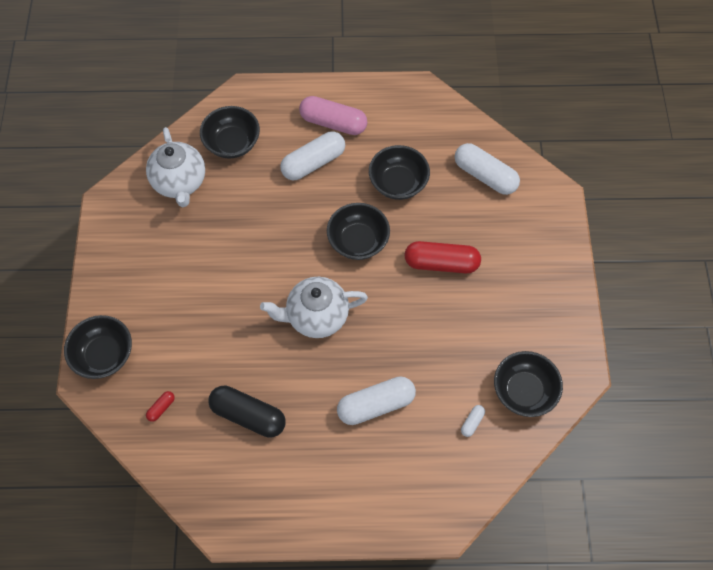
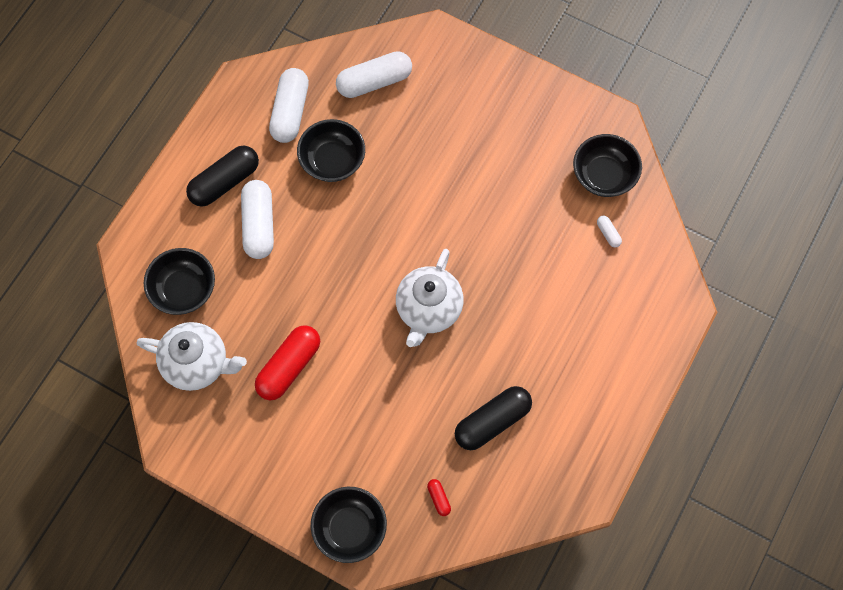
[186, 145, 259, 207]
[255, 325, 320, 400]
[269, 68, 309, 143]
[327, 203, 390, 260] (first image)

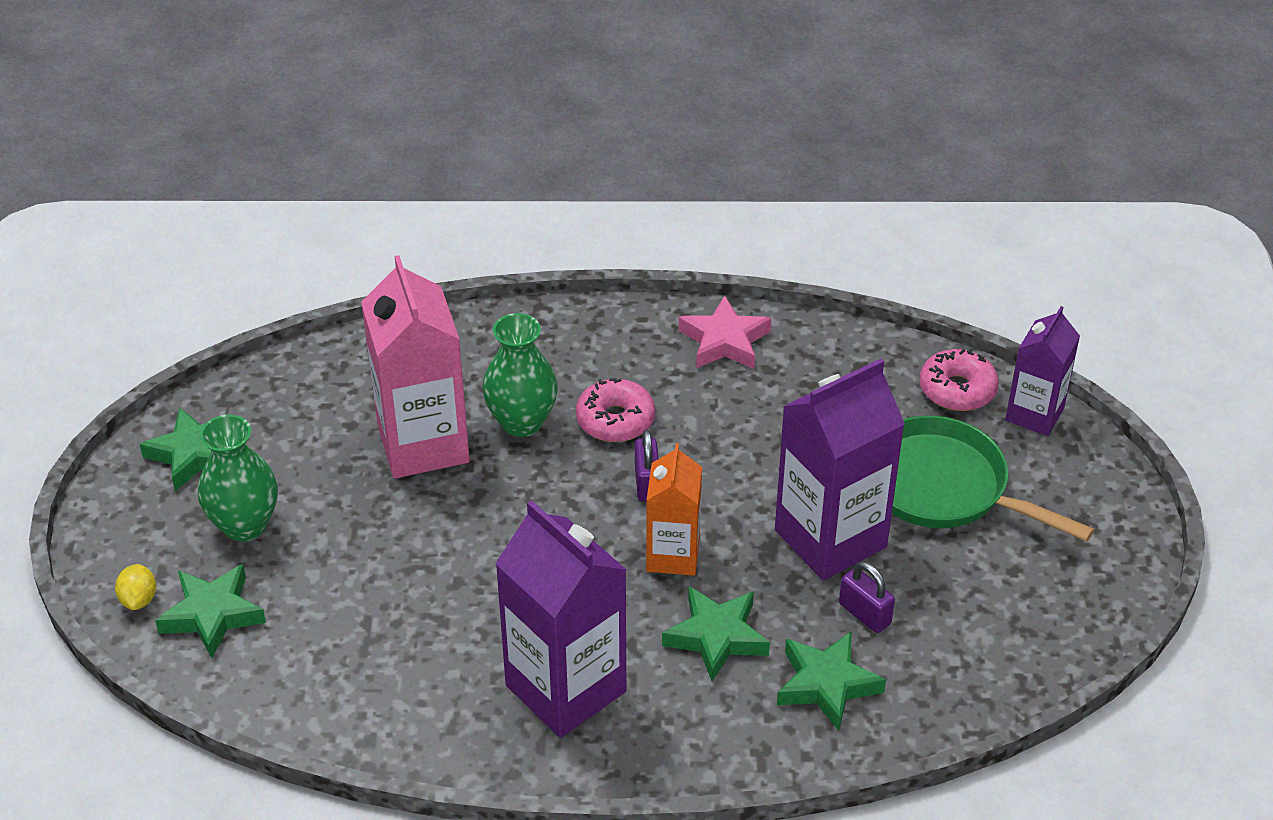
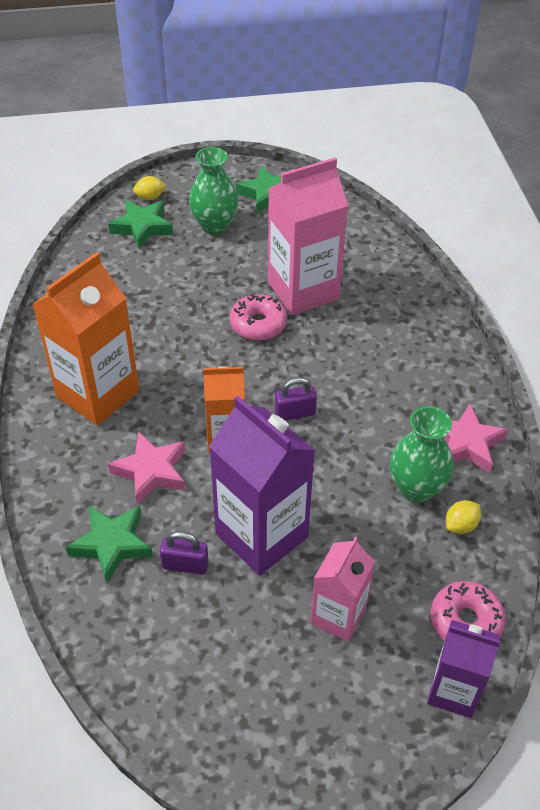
[32, 252, 139, 425]
[108, 431, 185, 505]
[160, 531, 209, 575]
[230, 294, 287, 340]
[311, 537, 375, 642]
[390, 407, 454, 503]
[446, 500, 481, 534]

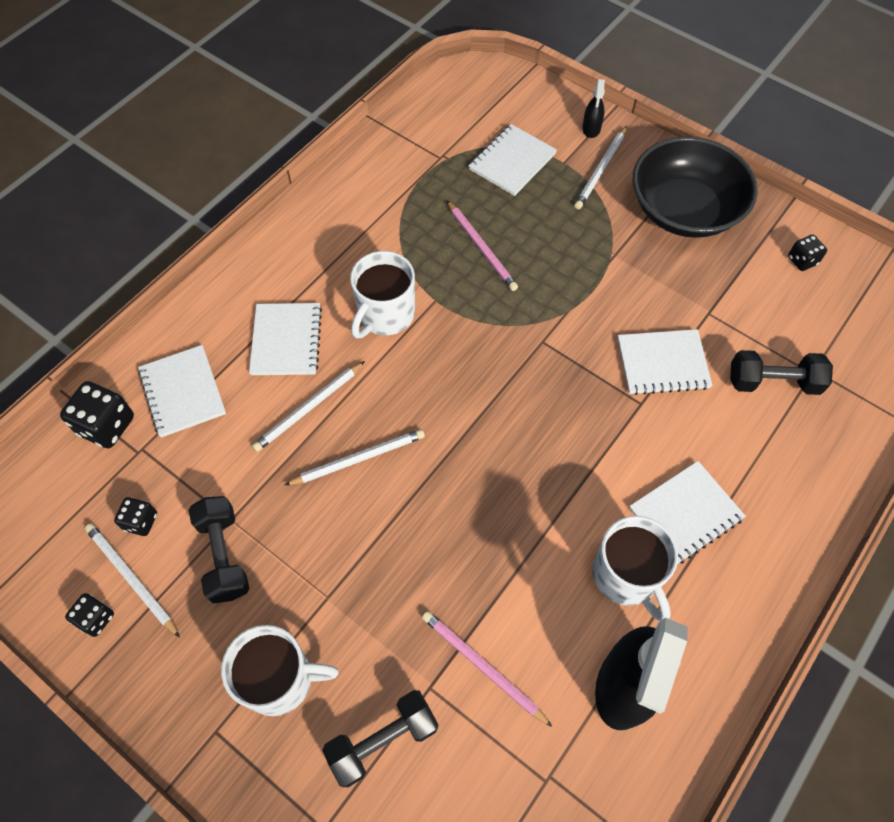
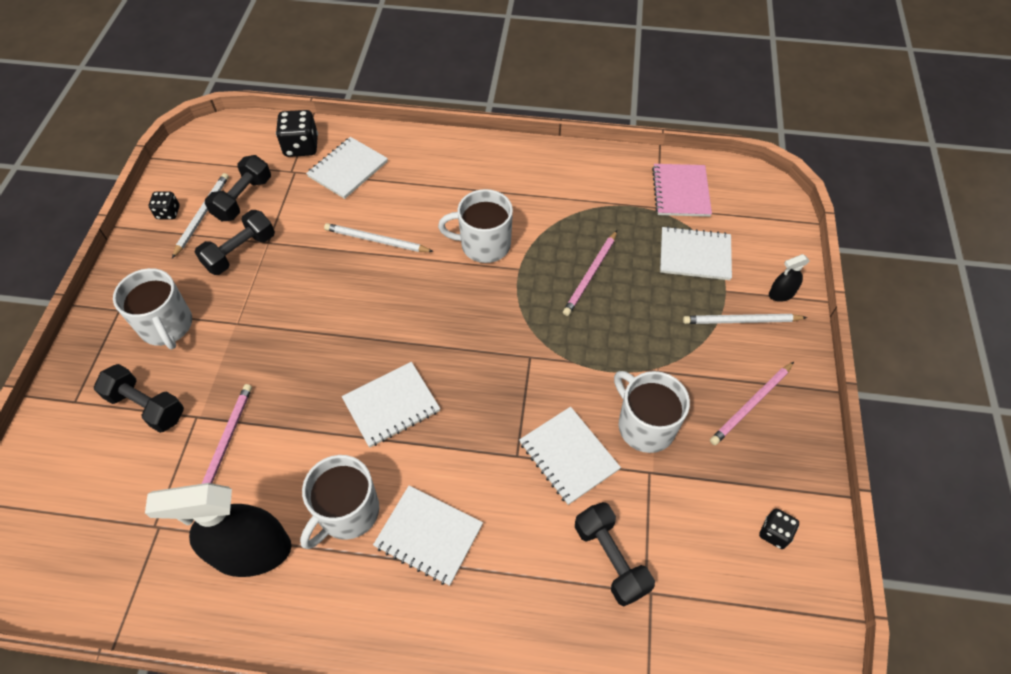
[205, 155, 271, 221]
[342, 362, 440, 448]
[614, 371, 690, 453]
[652, 164, 712, 217]
[710, 362, 794, 445]
[285, 429, 425, 485] (first image)

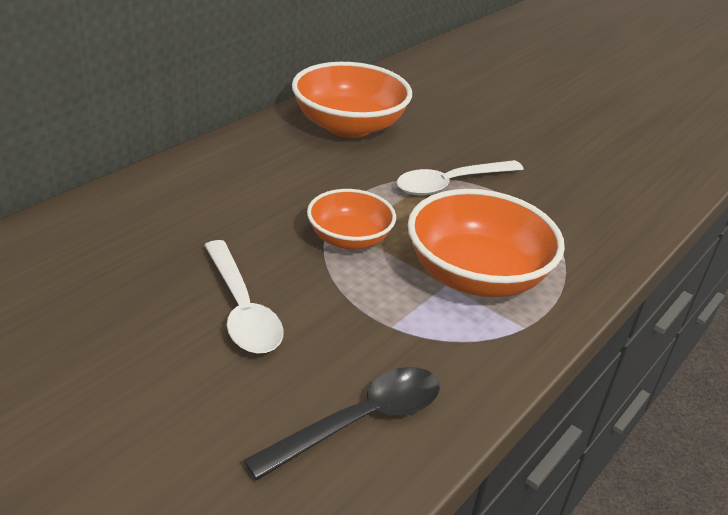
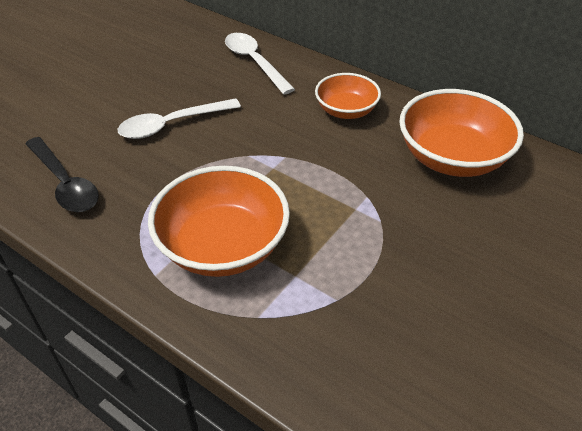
[225, 33, 295, 95]
[315, 73, 381, 119]

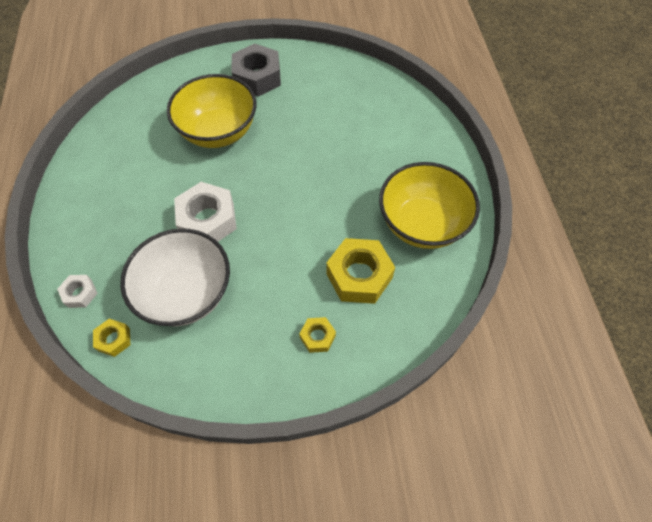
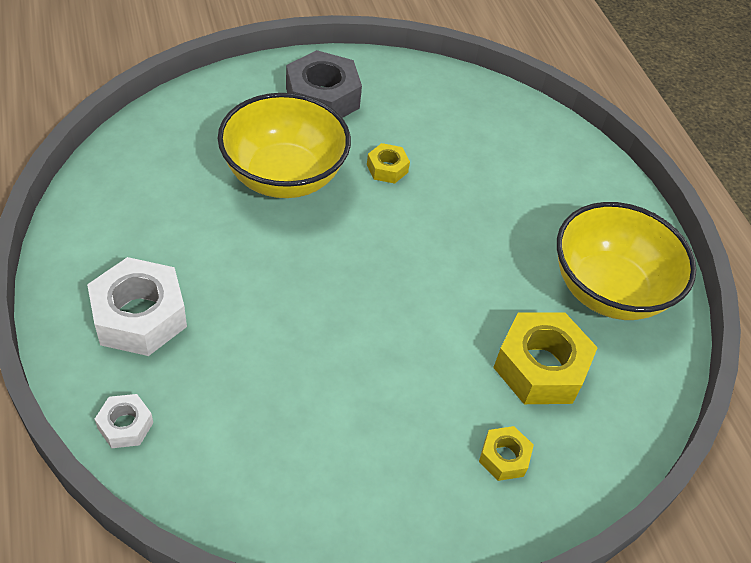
[87, 257, 187, 356]
[367, 143, 410, 184]
[120, 228, 230, 326] (first image)

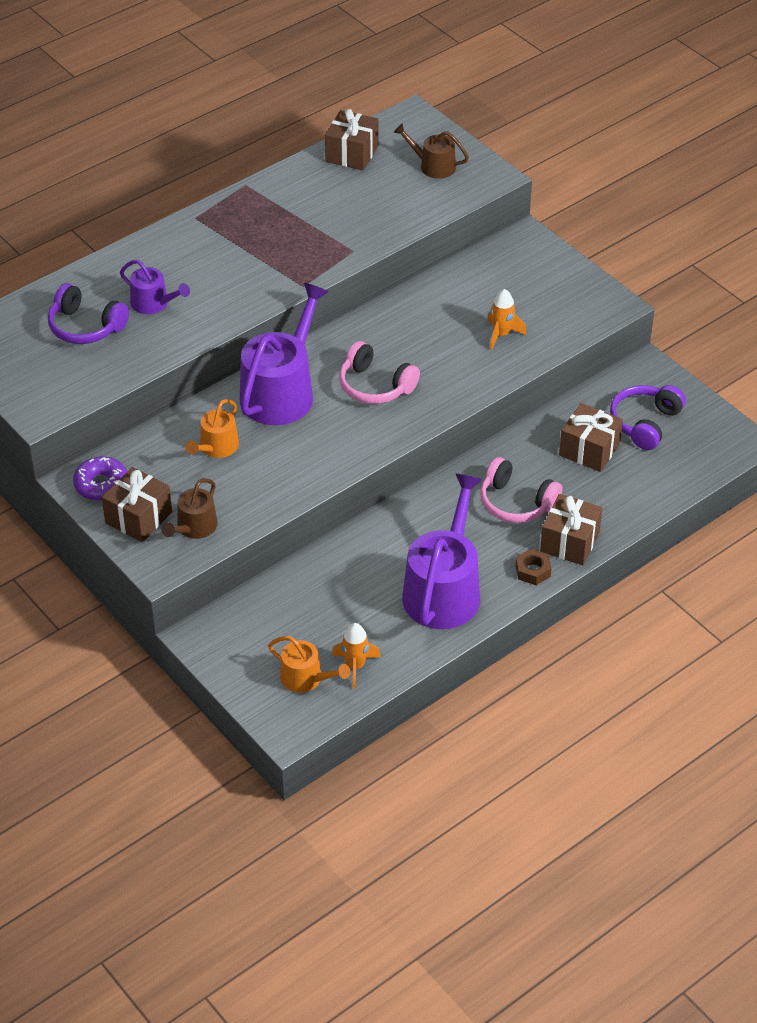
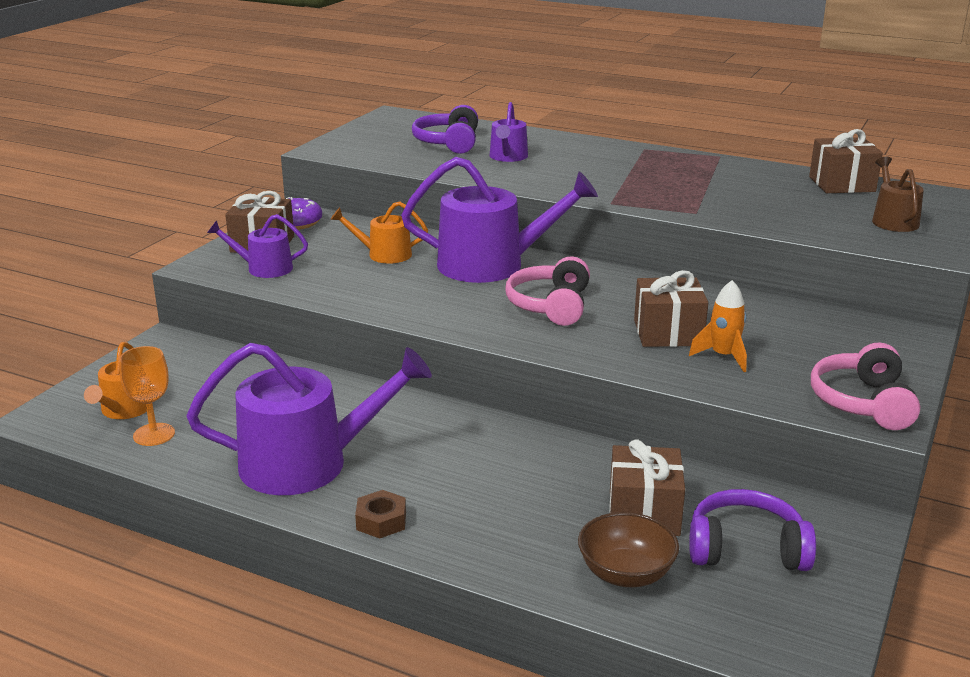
[119, 346, 175, 446]
[207, 214, 308, 278]
[578, 512, 679, 587]
[634, 270, 708, 347]
[811, 343, 920, 430]

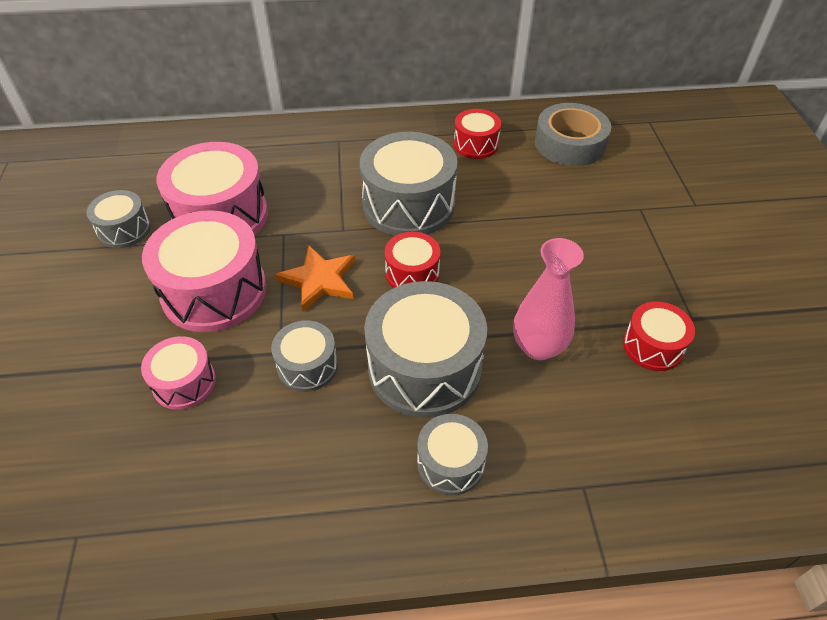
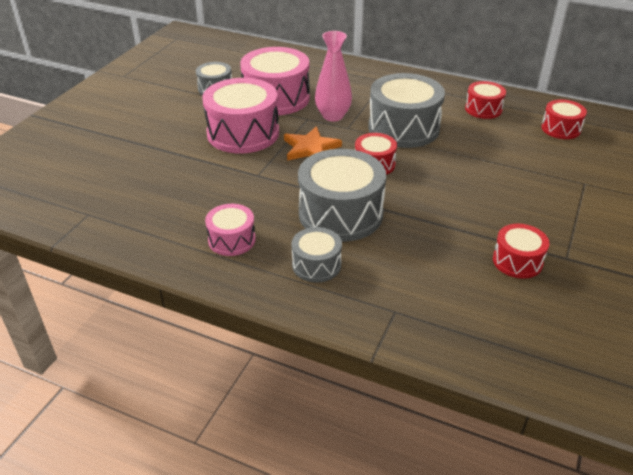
[205, 204, 256, 256]
[315, 31, 352, 121]
[541, 99, 587, 139]
[271, 320, 338, 392] (first image)

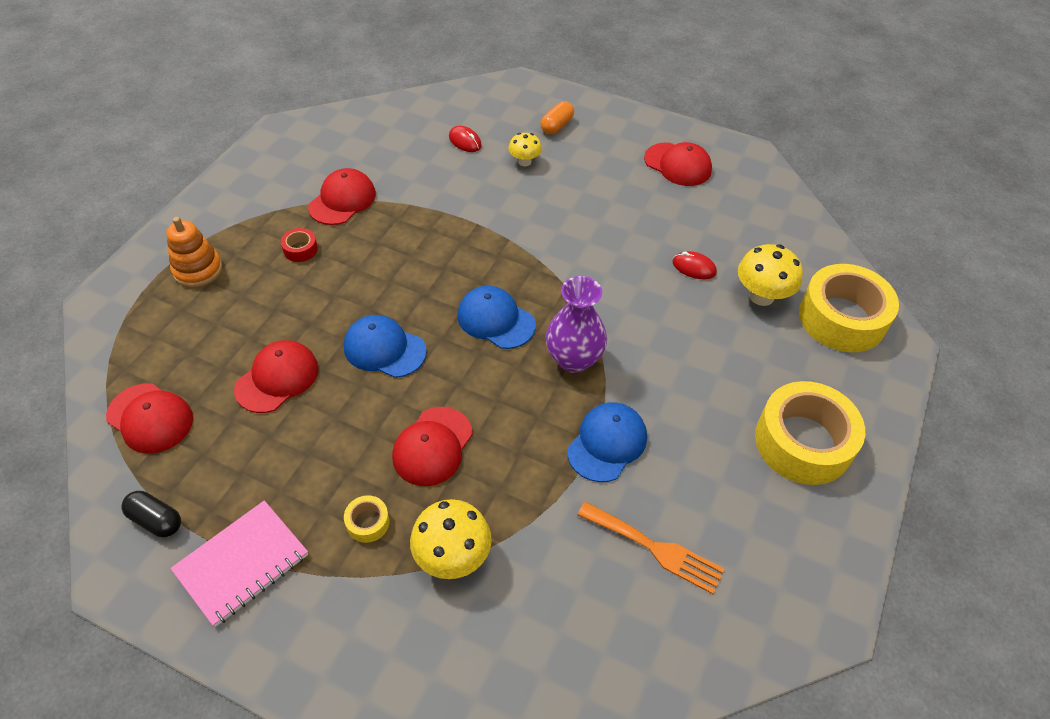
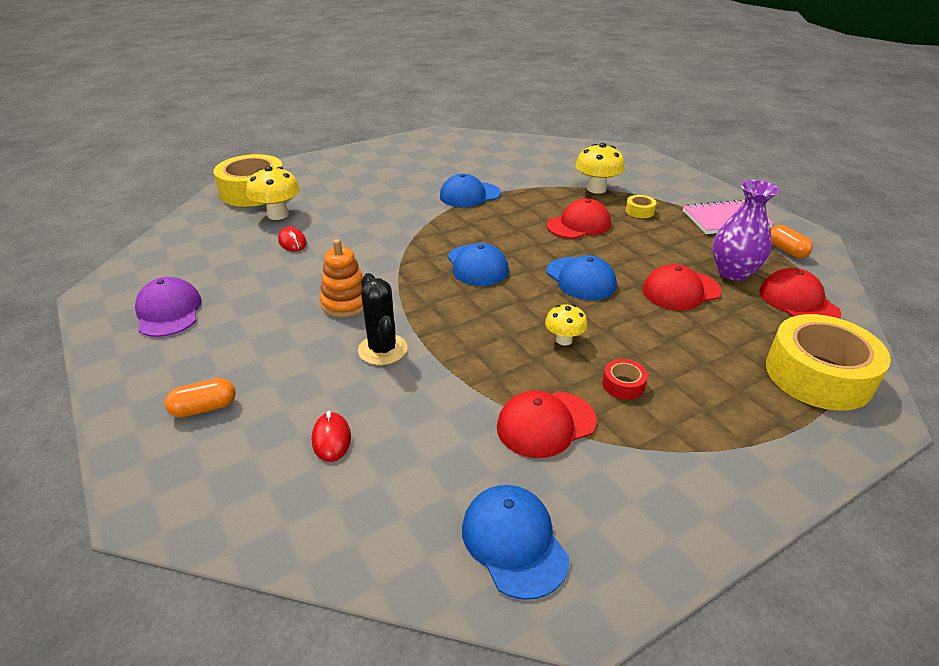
[135, 277, 202, 337]
[320, 239, 364, 318]
[358, 273, 408, 365]
[462, 485, 569, 600]
[545, 304, 587, 346]
[712, 180, 779, 281]
[766, 314, 891, 411]
[770, 225, 813, 258]
[577, 502, 725, 594] (first image)

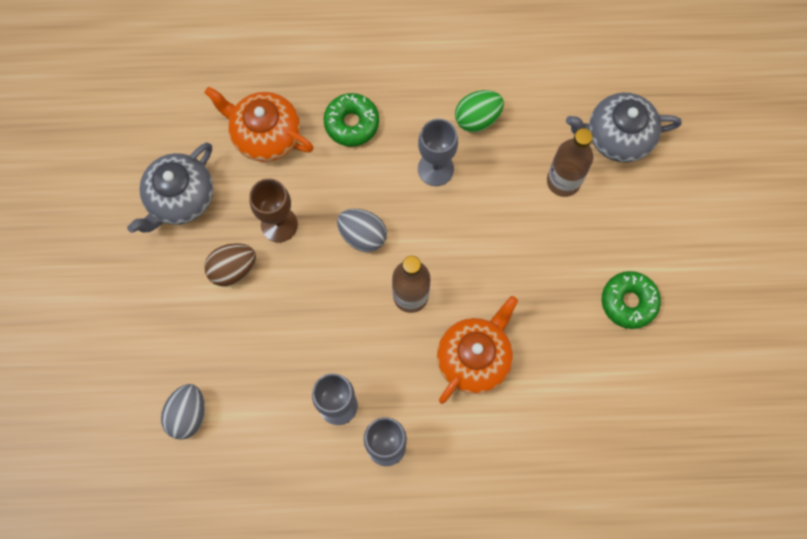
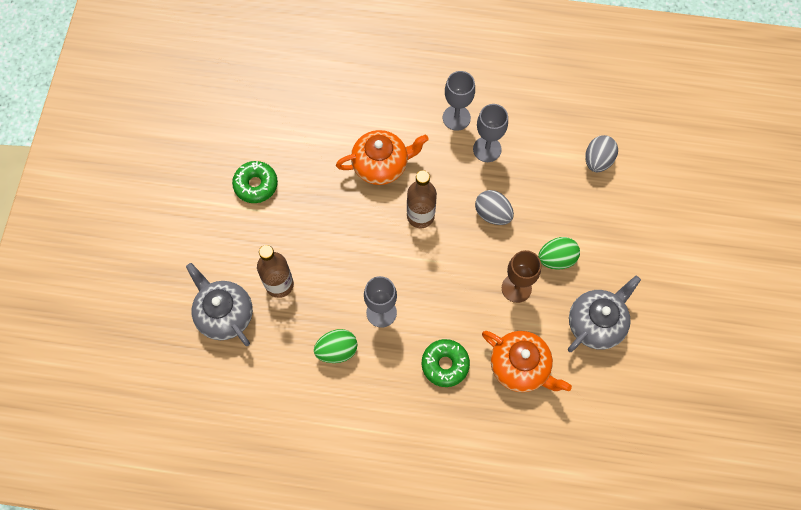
[186, 263, 253, 346]
[336, 130, 429, 185]
[475, 190, 514, 225]
[538, 237, 580, 270]

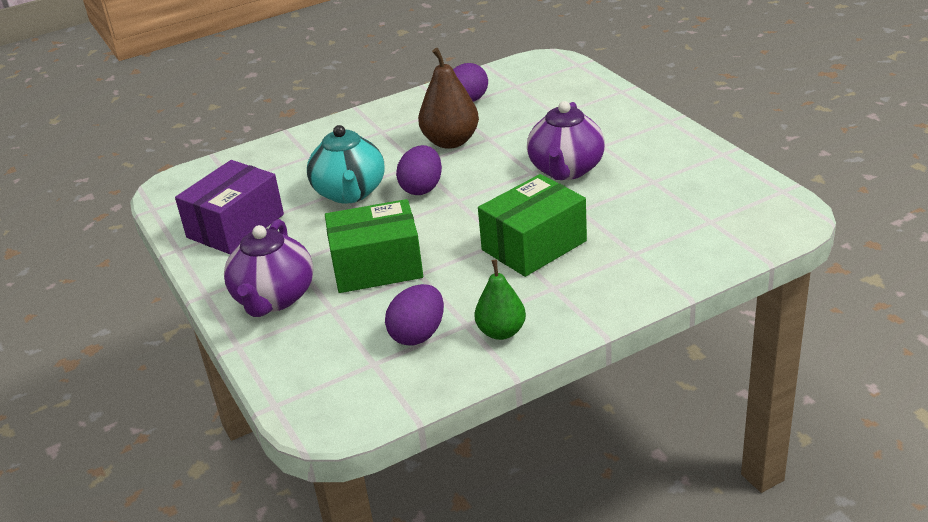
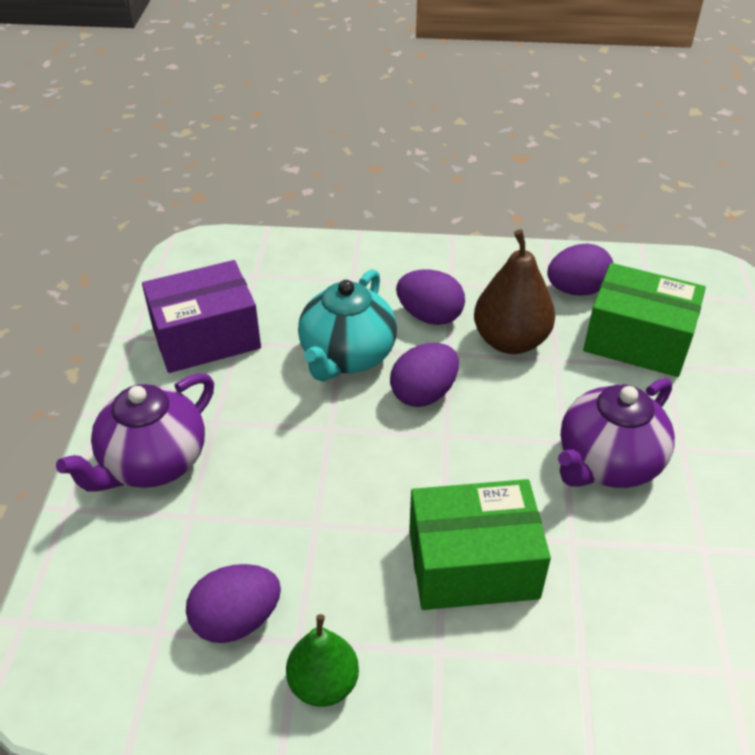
[396, 269, 465, 325]
[583, 263, 706, 377]

